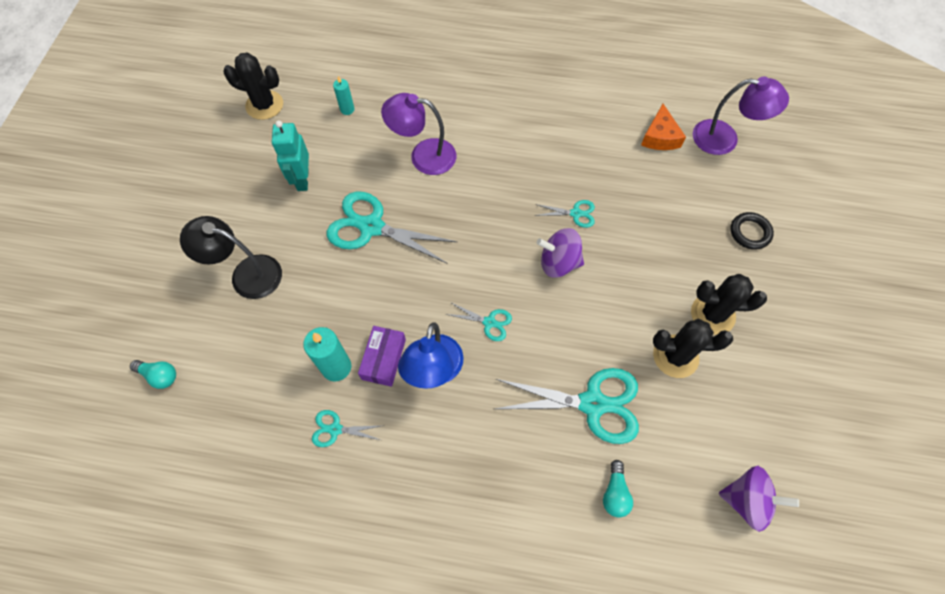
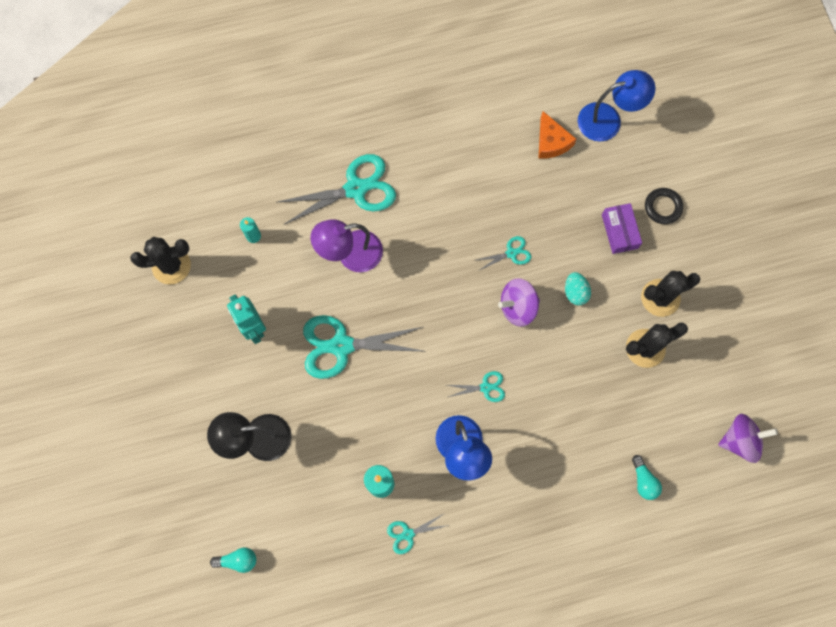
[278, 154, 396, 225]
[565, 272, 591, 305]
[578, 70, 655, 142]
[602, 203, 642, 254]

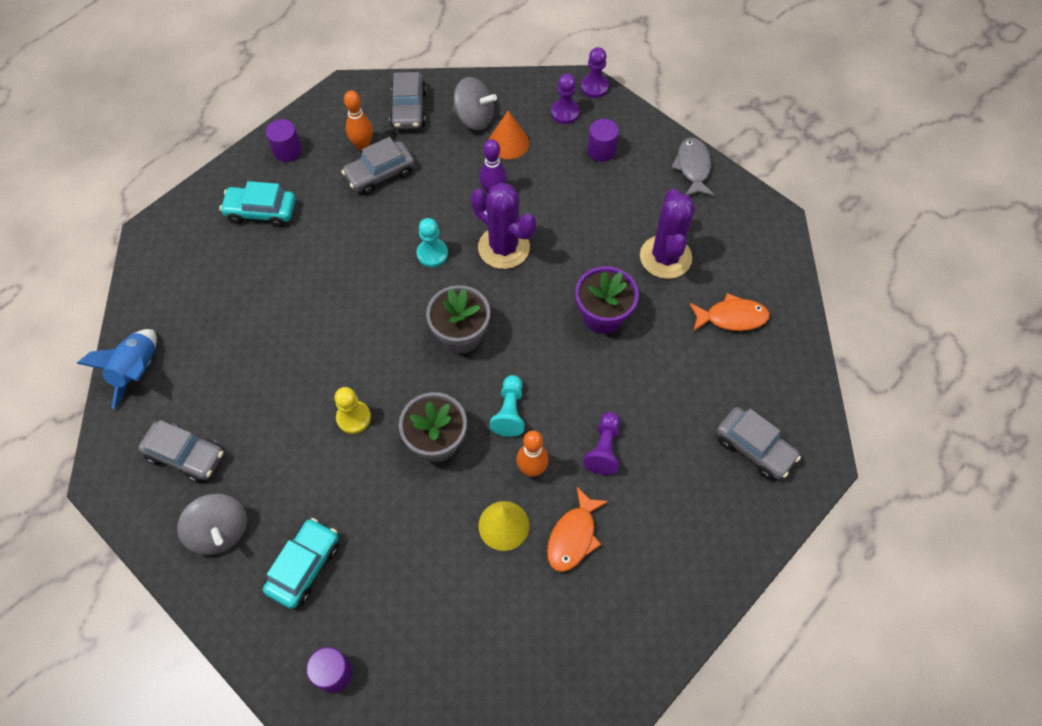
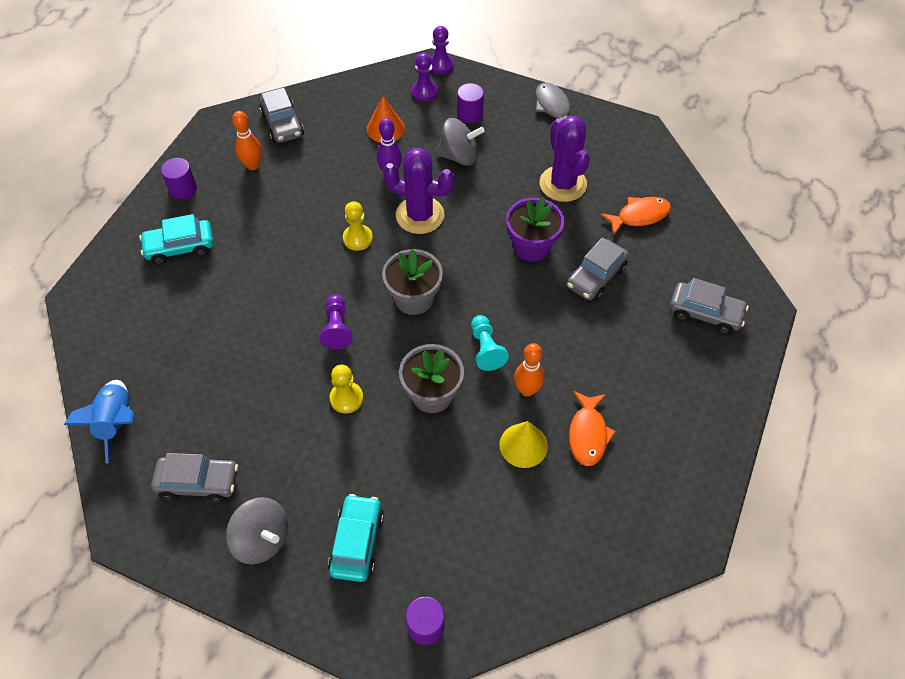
[320, 294, 353, 349]
[343, 201, 373, 251]
[437, 118, 485, 166]
[567, 237, 629, 301]

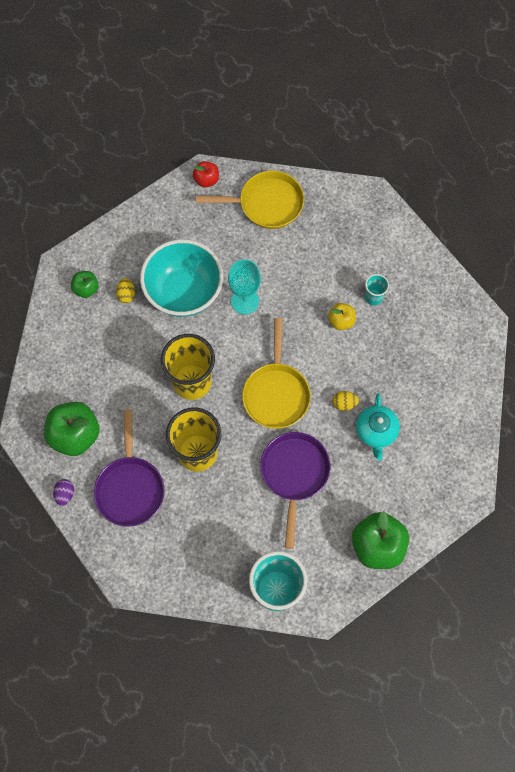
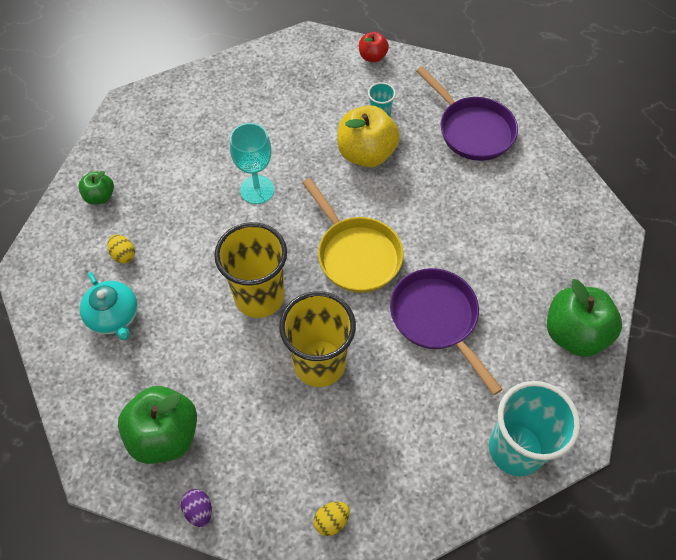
[78, 171, 114, 204]
[80, 272, 138, 340]
[313, 502, 350, 536]
[337, 105, 400, 167]
[359, 32, 389, 62]
[416, 66, 518, 161]
[140, 239, 223, 317] (first image)
[196, 171, 304, 229] (first image)

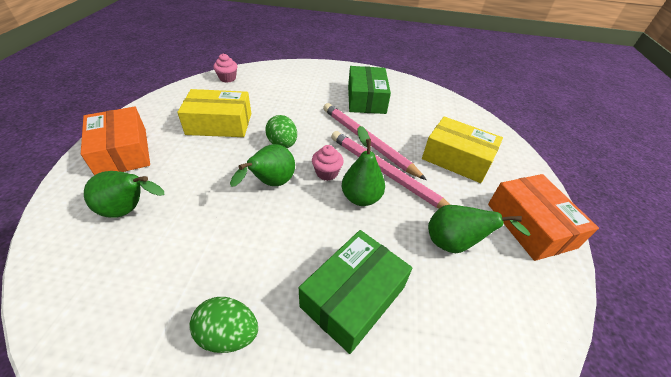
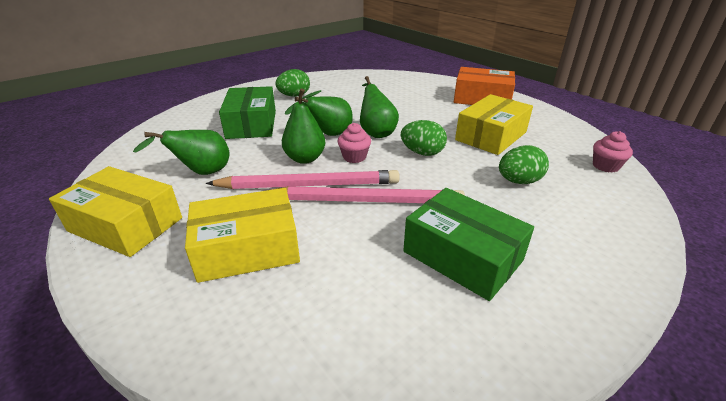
[49, 166, 182, 257]
[285, 96, 353, 136]
[499, 145, 549, 184]

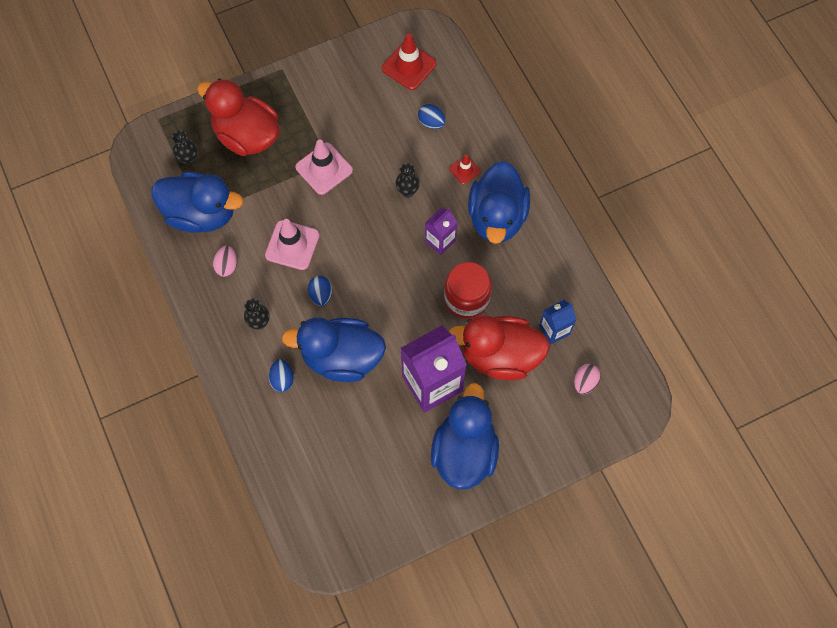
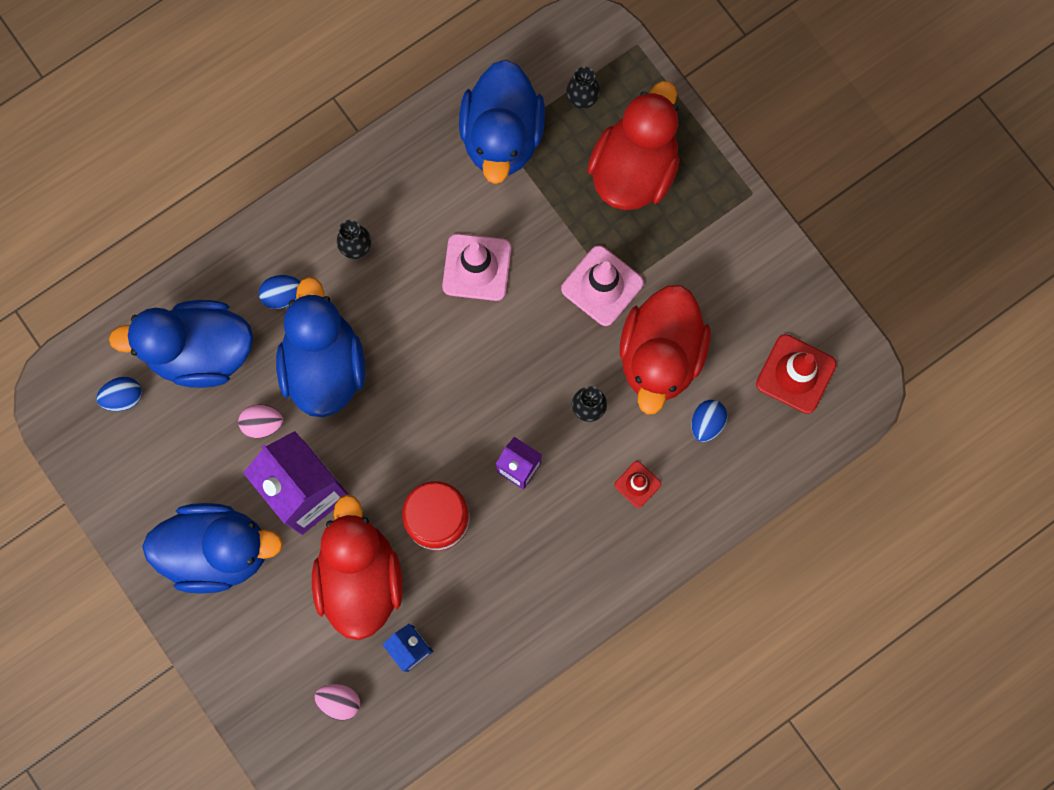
[96, 377, 142, 411]
[109, 300, 253, 388]
[238, 404, 283, 438]
[620, 285, 711, 415]

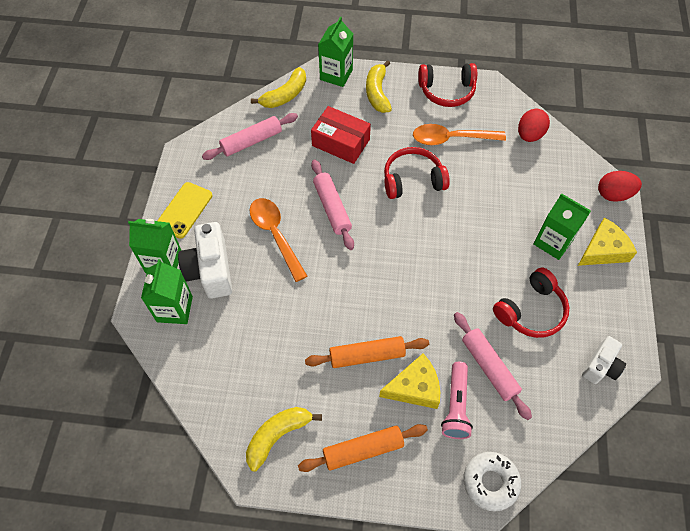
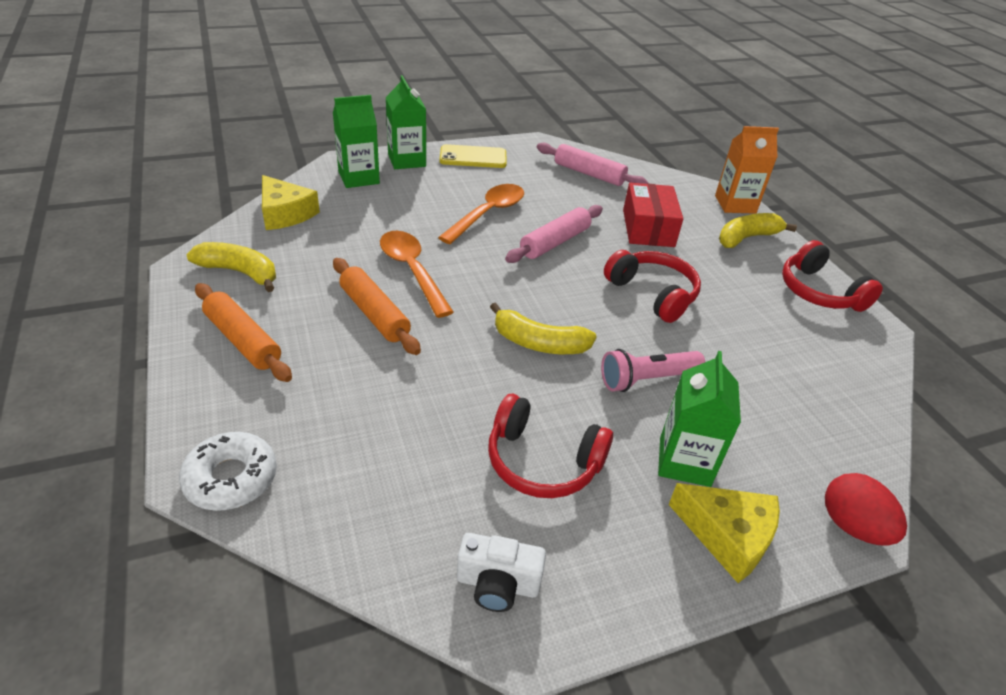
[262, 175, 320, 230]
[380, 231, 454, 318]
[490, 302, 597, 354]
[601, 349, 705, 392]
[715, 126, 779, 214]
[178, 222, 232, 299] (first image)
[454, 312, 532, 420] (first image)
[518, 109, 550, 142] (first image)

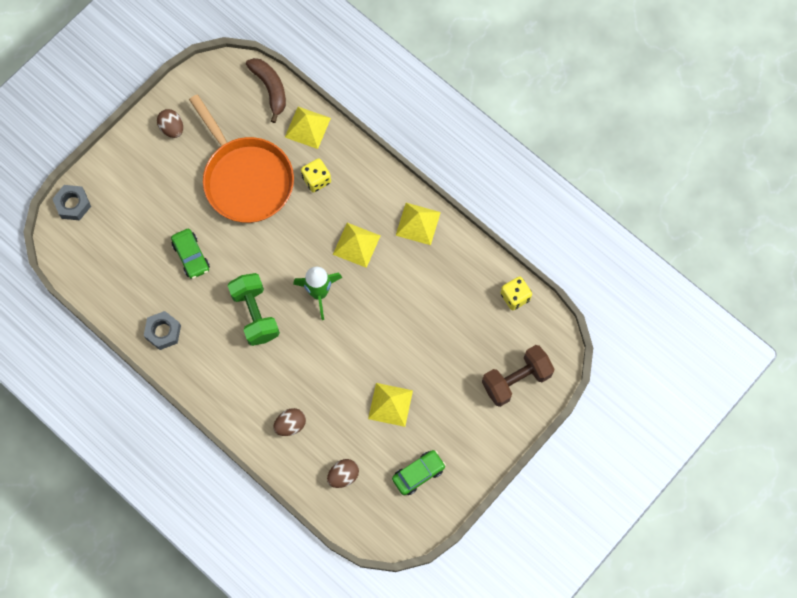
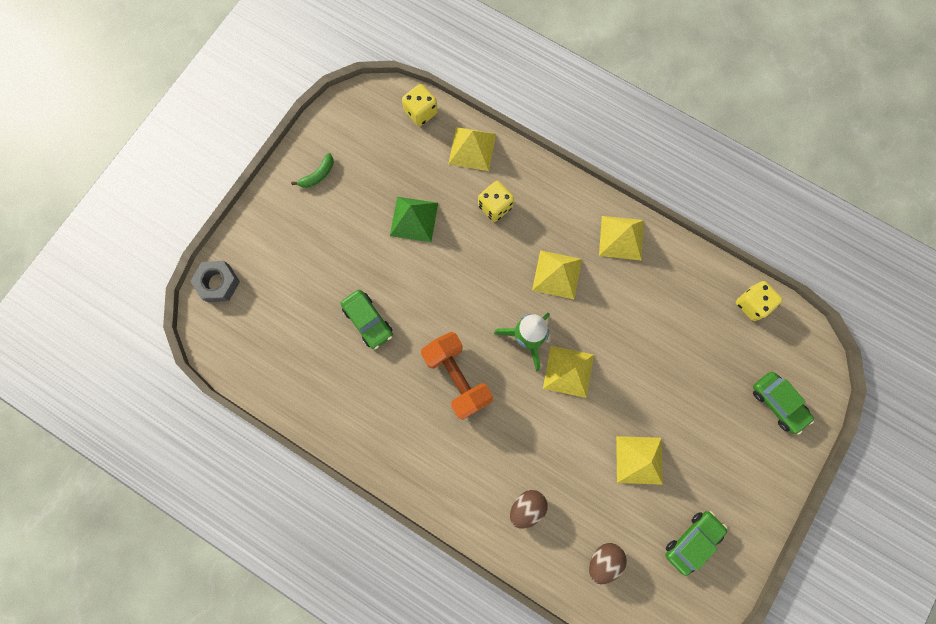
[291, 153, 334, 188]
[390, 197, 438, 242]
[402, 84, 438, 126]
[421, 332, 493, 420]
[543, 346, 594, 398]
[753, 372, 814, 435]
[144, 311, 181, 350] (first image)

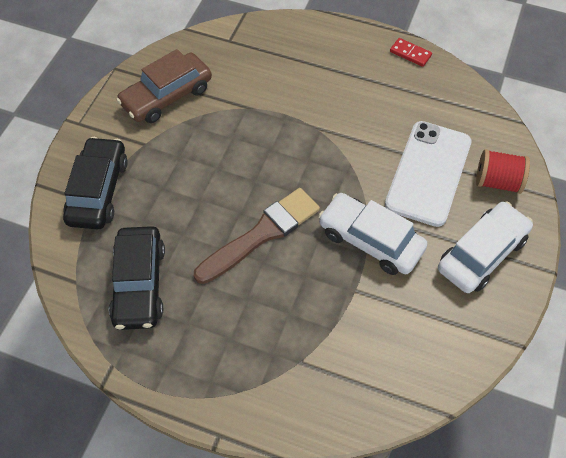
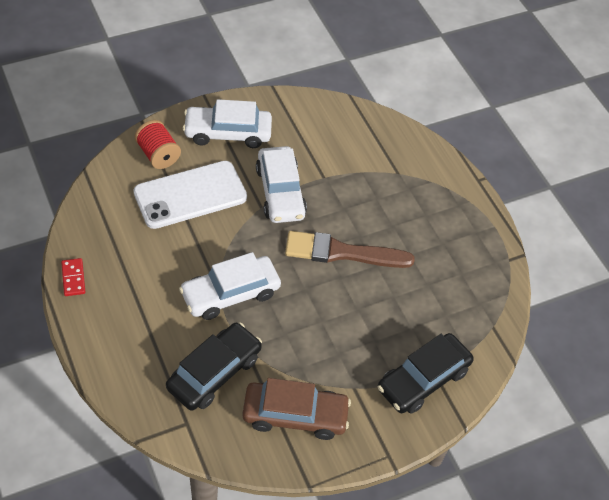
[166, 322, 262, 411]
[179, 252, 281, 320]

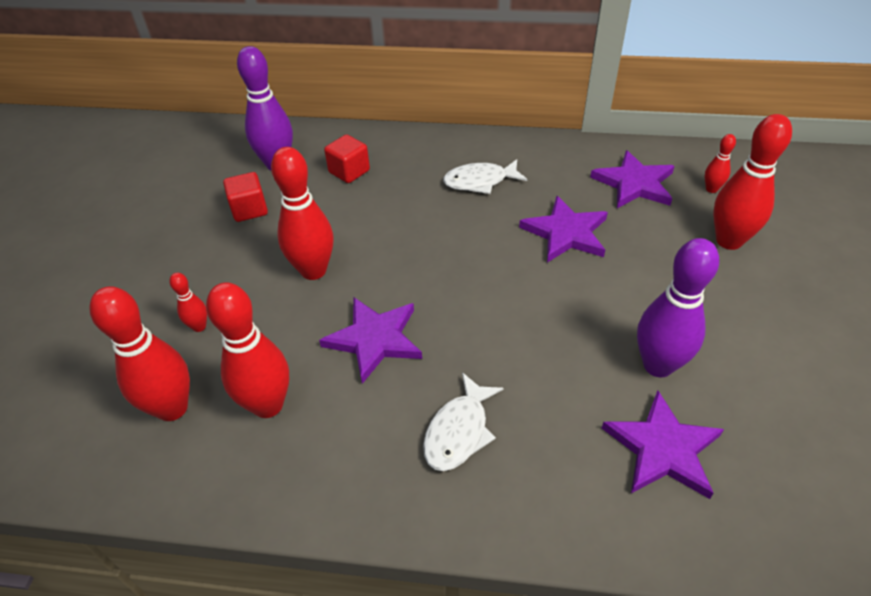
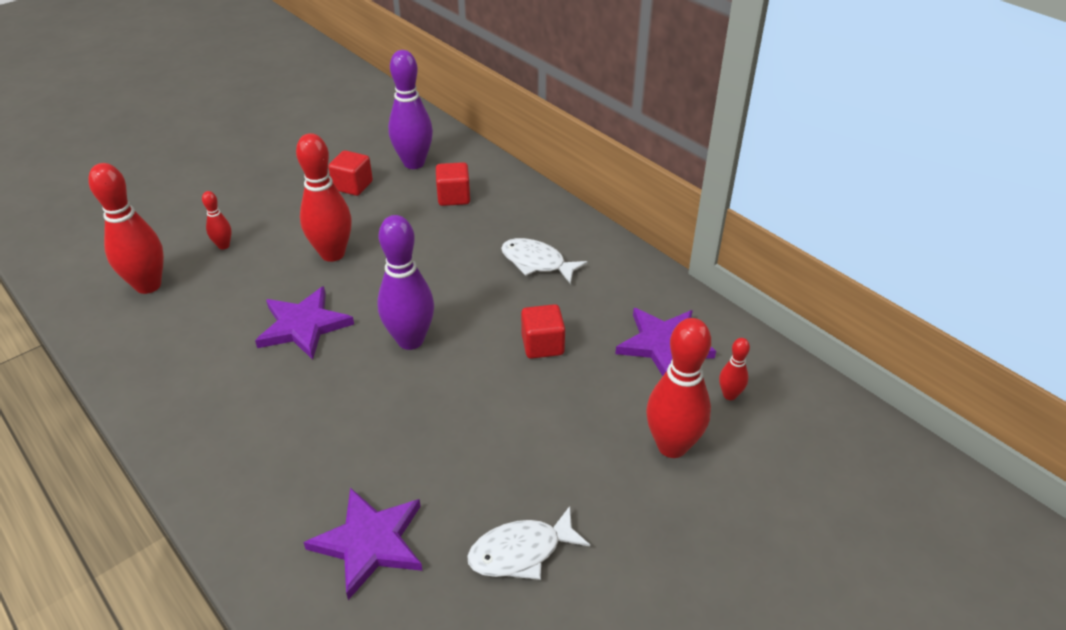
[377, 215, 434, 350]
[467, 506, 590, 580]
[521, 304, 565, 359]
[206, 282, 289, 418] (first image)

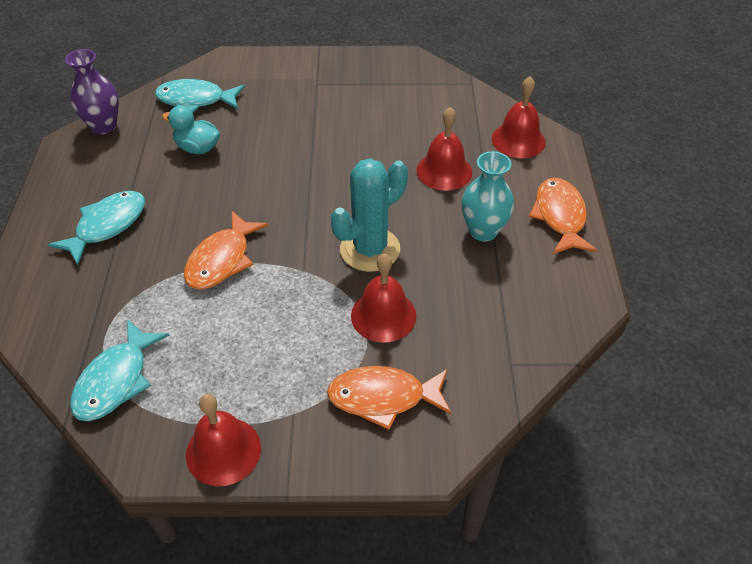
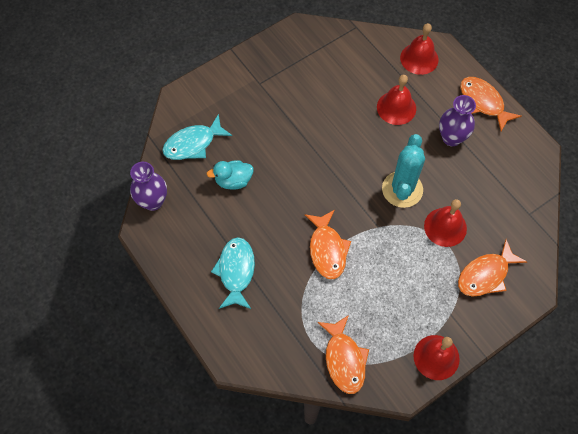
[317, 315, 369, 394]
[439, 95, 476, 146]

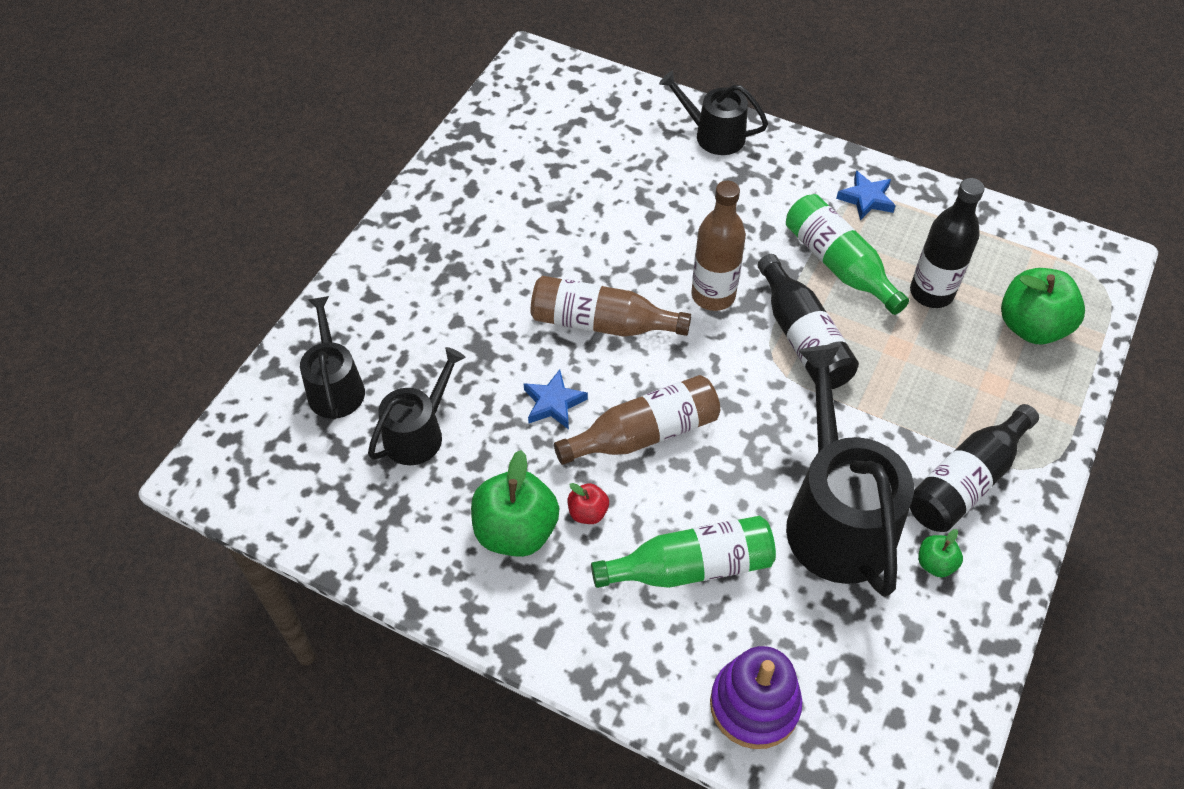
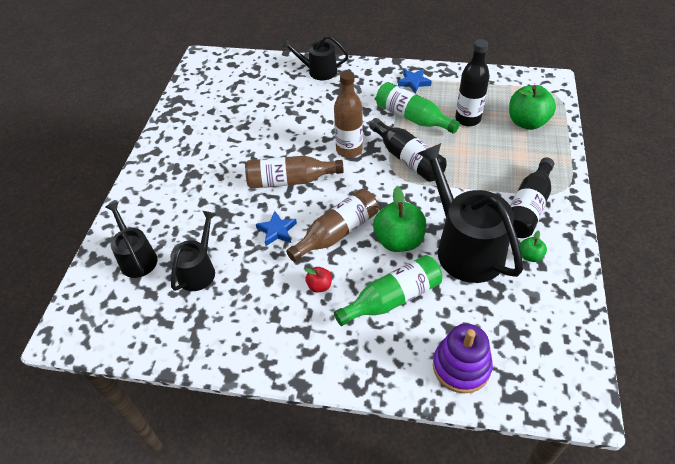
[373, 187, 426, 252]

